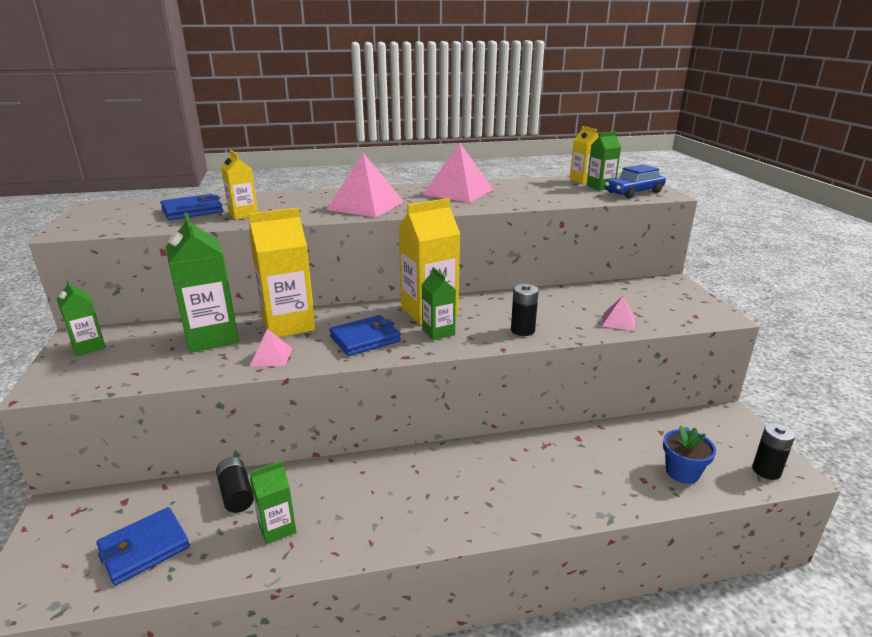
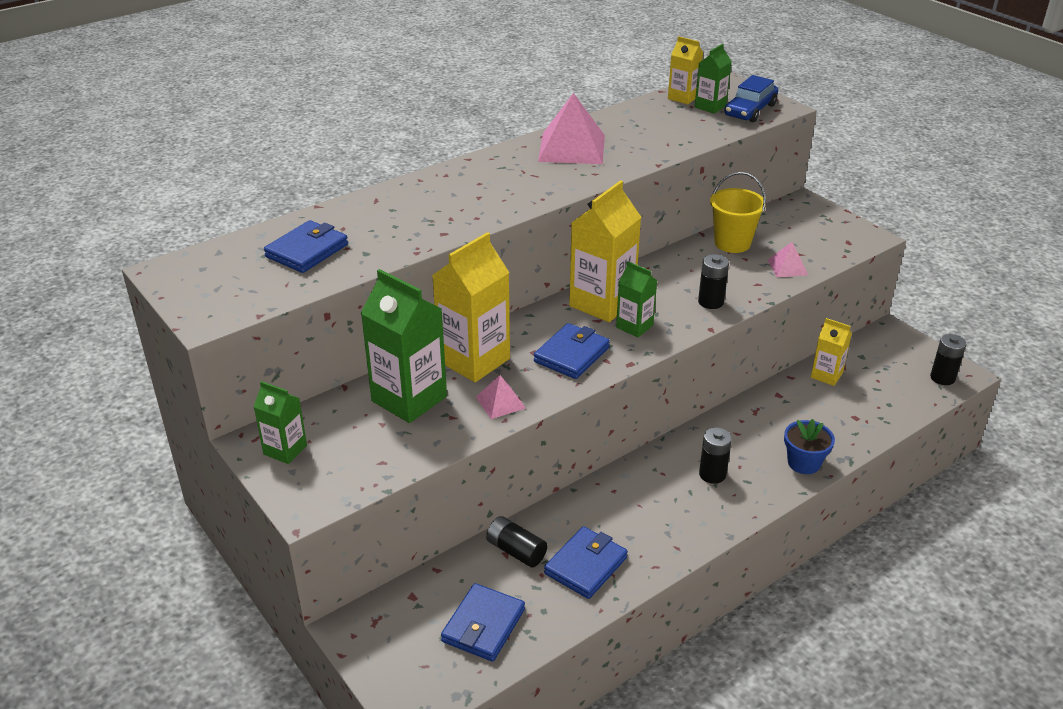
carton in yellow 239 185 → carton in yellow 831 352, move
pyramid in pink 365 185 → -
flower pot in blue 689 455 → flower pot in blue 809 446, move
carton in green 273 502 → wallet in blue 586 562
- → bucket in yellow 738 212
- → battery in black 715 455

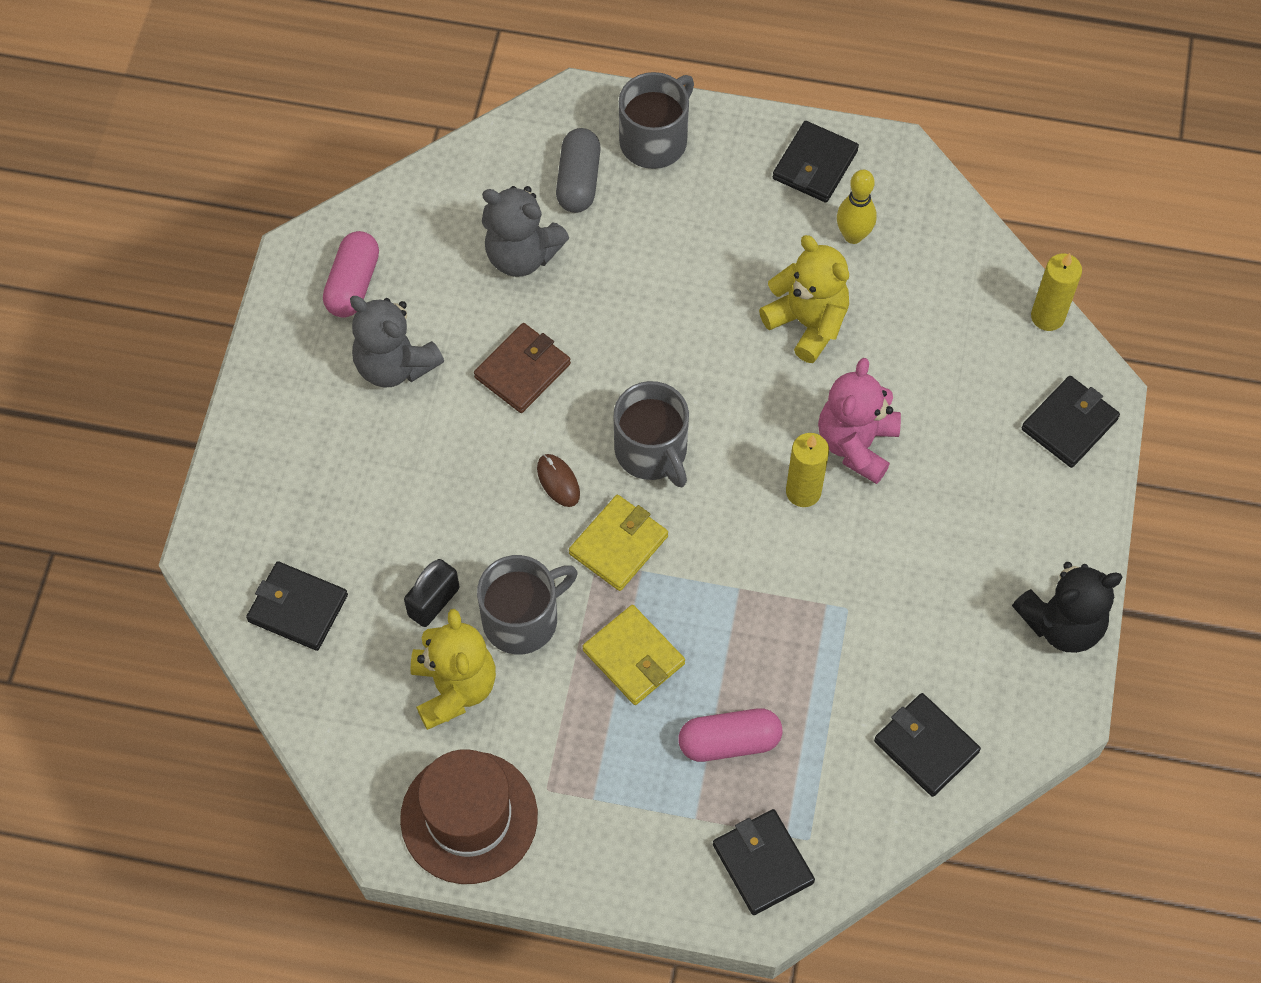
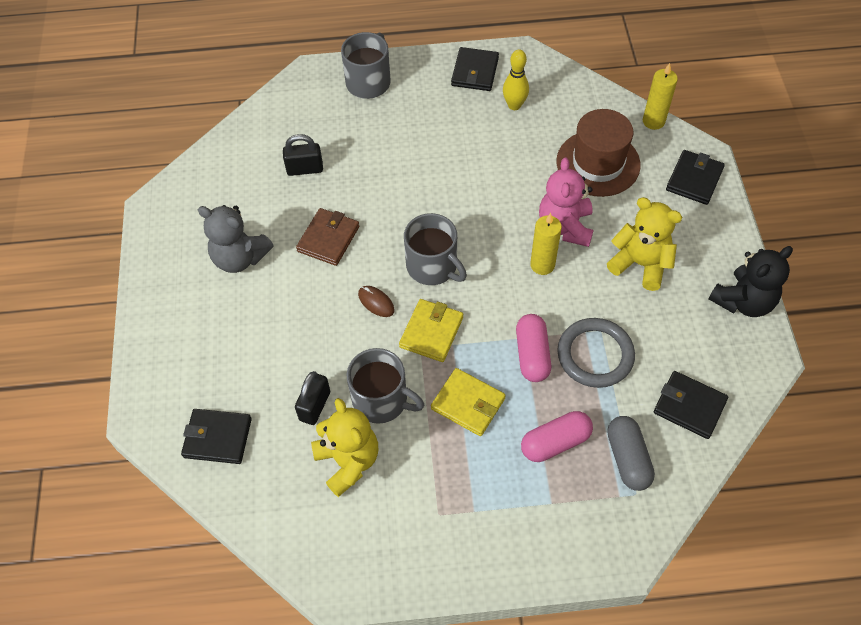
capsule in grey 578 170 → capsule in grey 631 453, move
teddy bear in grey 525 231 → padlock in black 303 155
capsule in pink 351 274 → capsule in pink 533 348, move
teddy bear in yellow 804 299 → teddy bear in yellow 644 244, move
mug in grey 527 605 → mug in grey 385 386, 75 degrees clockwise
hat in brown 469 816 → hat in brown 598 153, move
wallet in black 764 862 → -
- → ring in grey 596 353

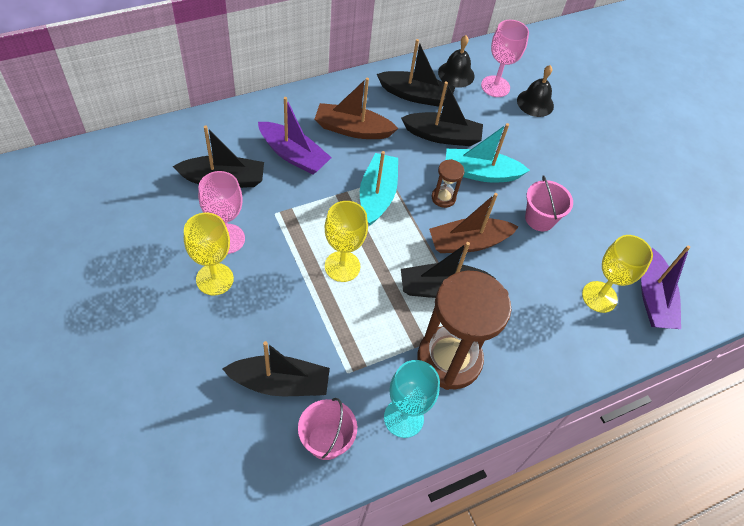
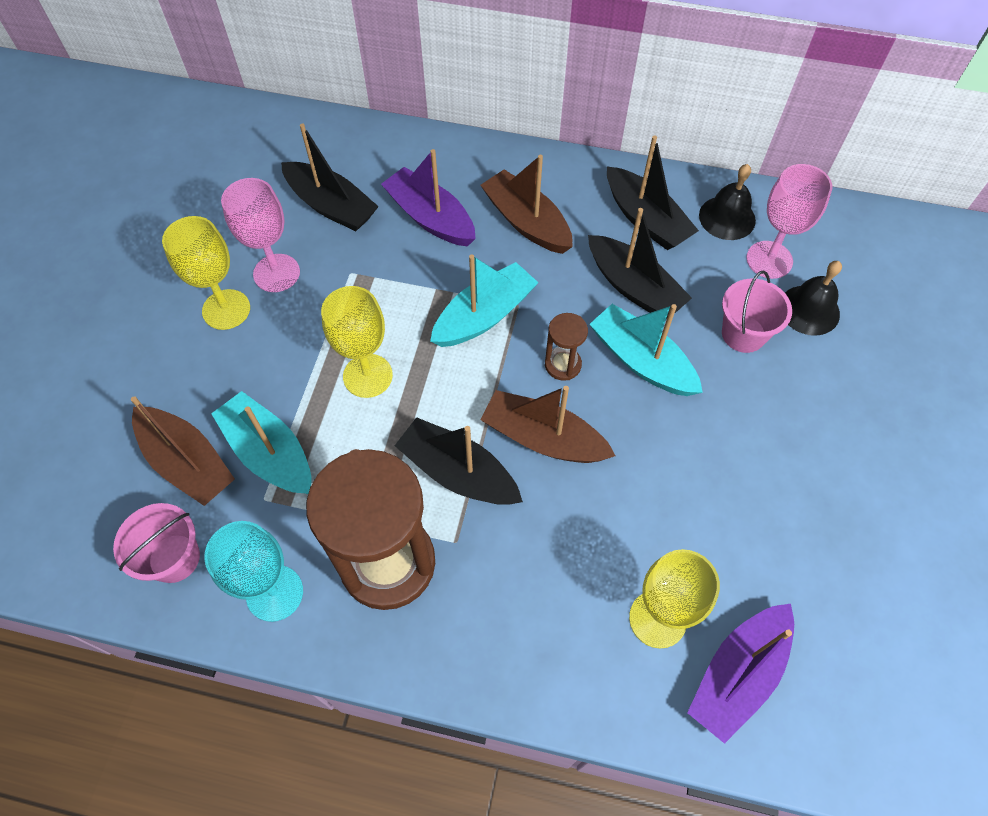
boat in purple 295 136 → boat in purple 428 198, 150 degrees clockwise
bucket in pink 549 203 → bucket in pink 757 312, move
boat in black 276 368 → boat in brown 183 451
- → boat in turquoise 261 442

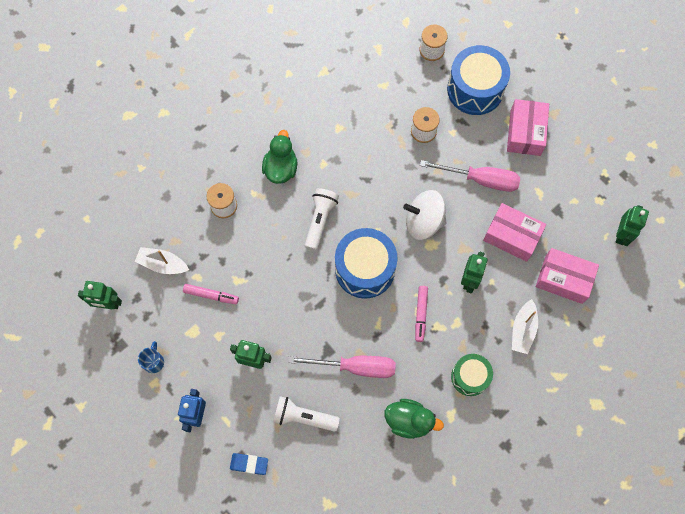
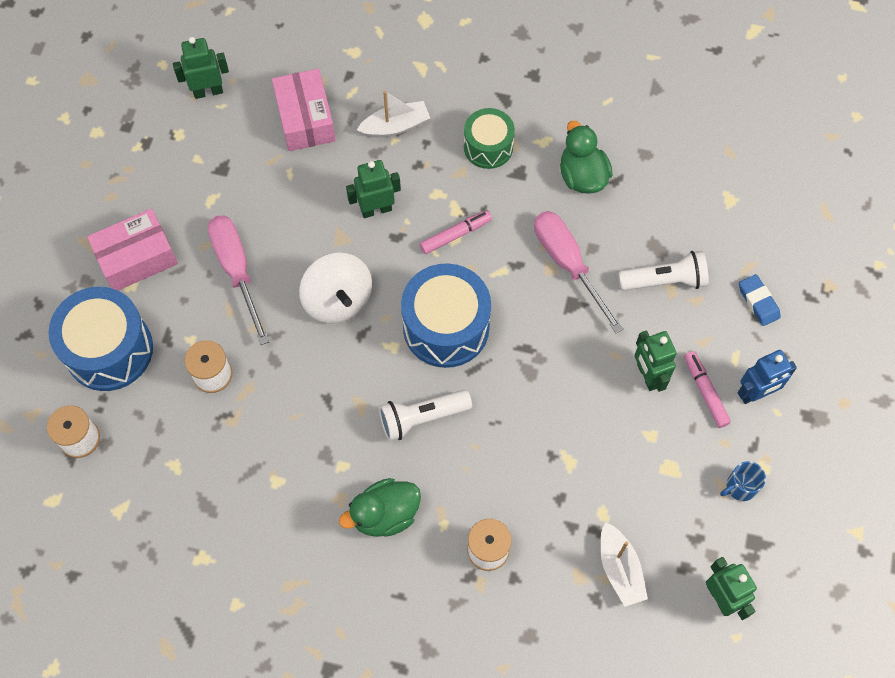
box in pink 514 232 → -
marker in pink 211 294 → marker in pink 707 389, move
flashlight in white 306 414 → flashlight in white 663 271, 75 degrees counterclockwise

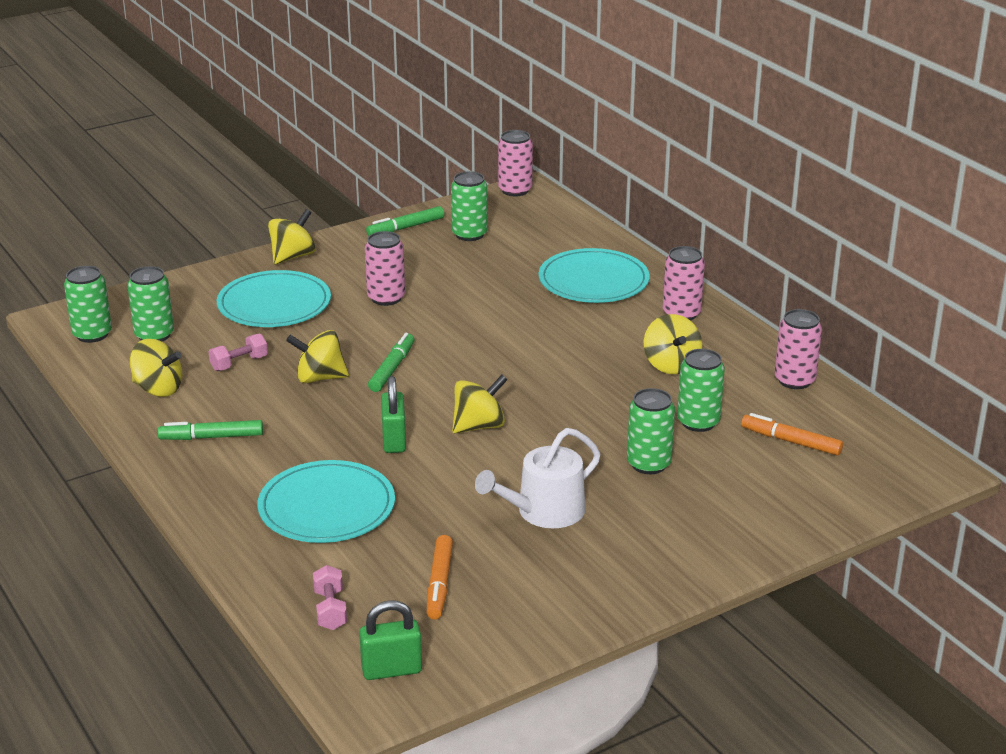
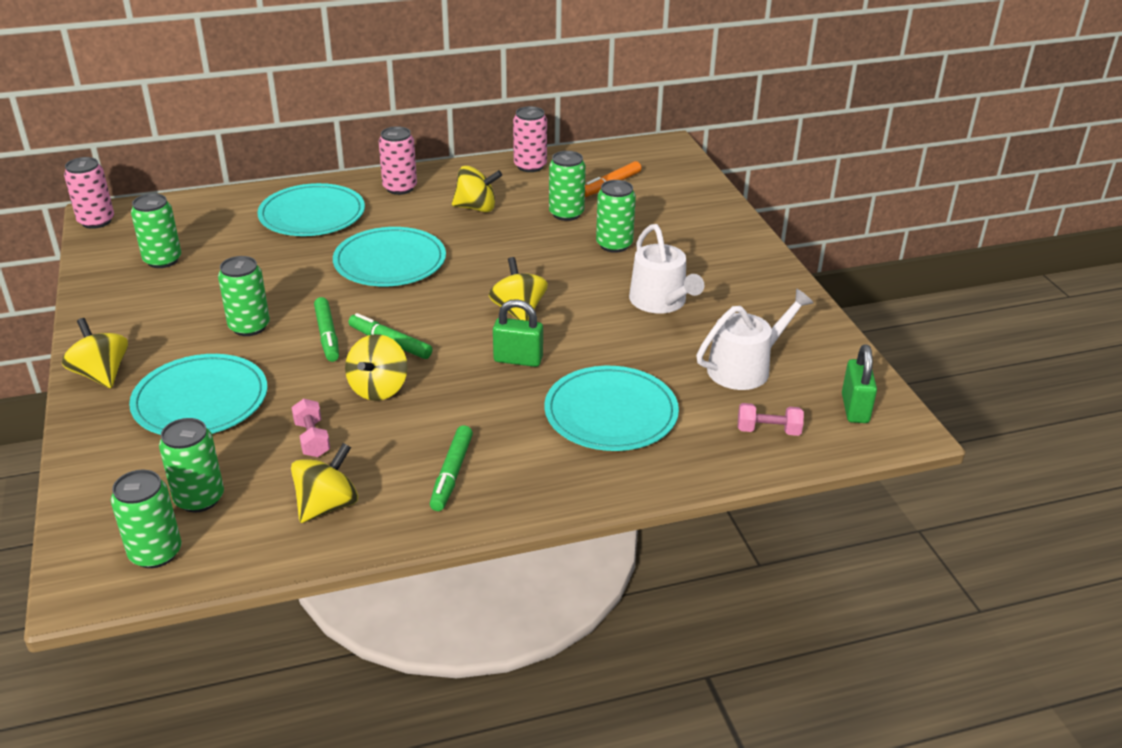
marker in green 405 221 → marker in green 326 329, move
can in pink 385 268 → can in green 244 296
marker in orange 440 577 → watering can in white 755 339
- → plate in turquoise 389 256

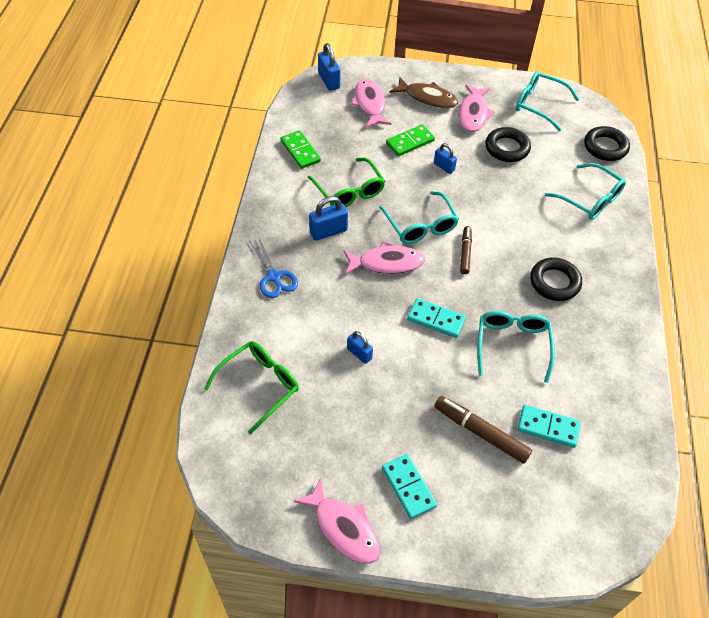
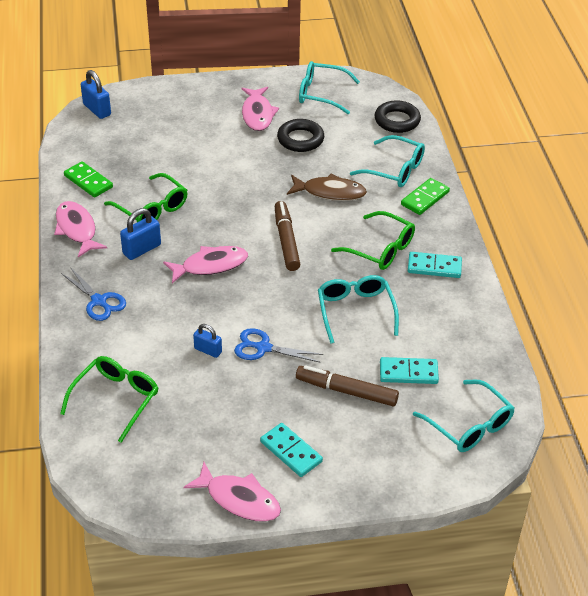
fish in brown 423 92 → fish in brown 327 187, move
fish in pink 371 103 → fish in pink 80 229, move
domino in green 410 140 → domino in green 425 196, move
padlock in blue 445 158 → -
glasses in turquoise 419 217 → glasses in turquoise 464 415, move
marker in brown 466 250 → marker in brown 288 236, x1.57
ring in black 556 279 → glasses in green 373 240
domino in turquoise 436 318 → domino in turquoise 435 265, move
- → scissors in blue 278 345

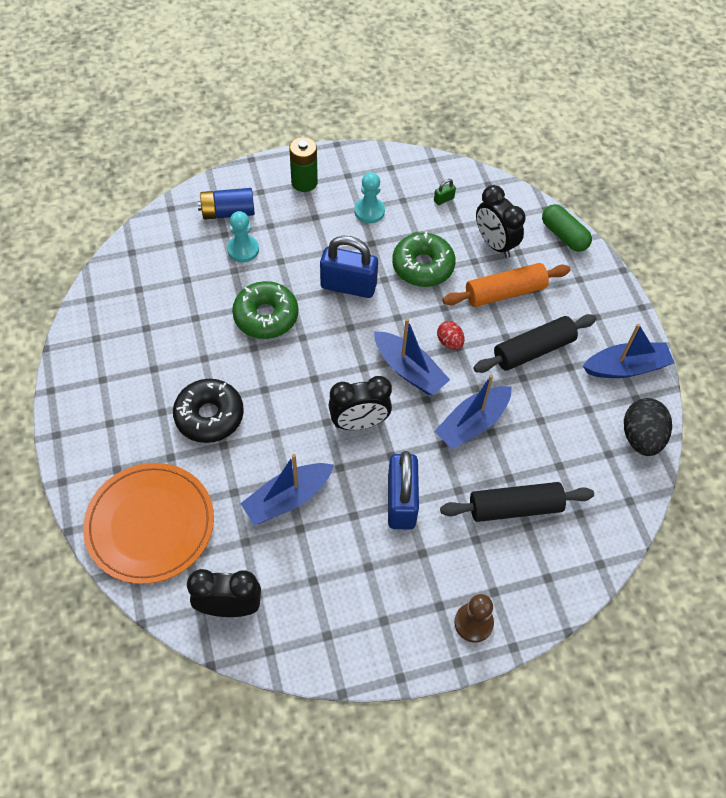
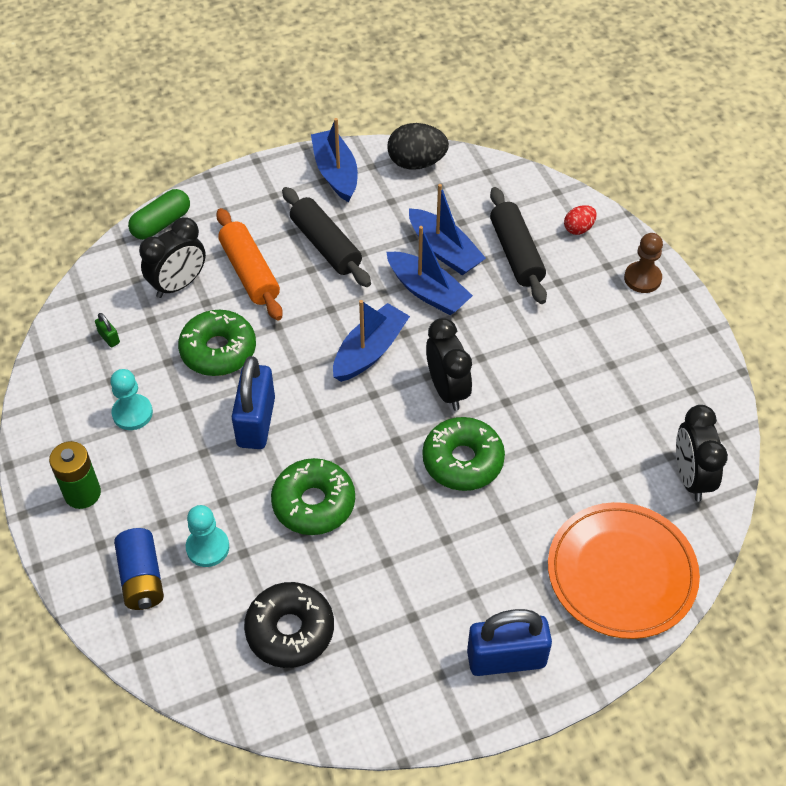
egg in red 450 335 → egg in red 580 220, move
donut in black 208 411 → donut in black 289 625, move
padlock in blue 403 490 → padlock in blue 509 642, move
boat in blue 287 489 → boat in blue 447 229, move
- → donut in green 463 454

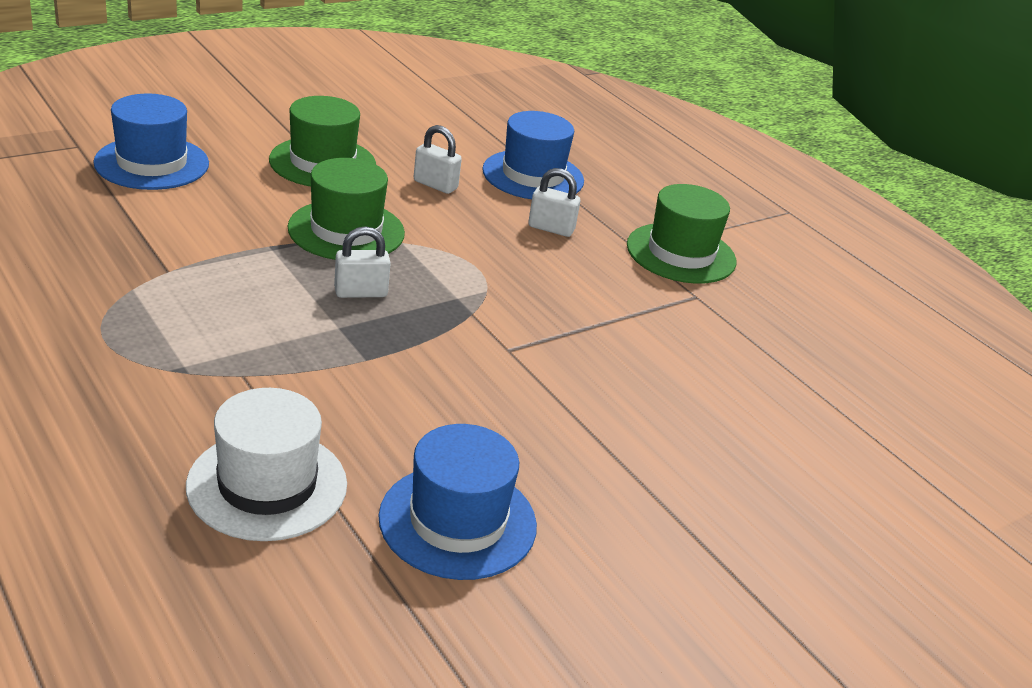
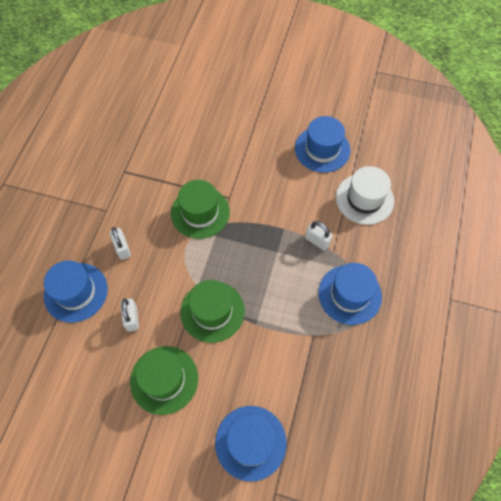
hat in green 681 234 → hat in green 200 209, move
padlock in white 362 262 → padlock in white 319 236, move
- → hat in blue 350 294

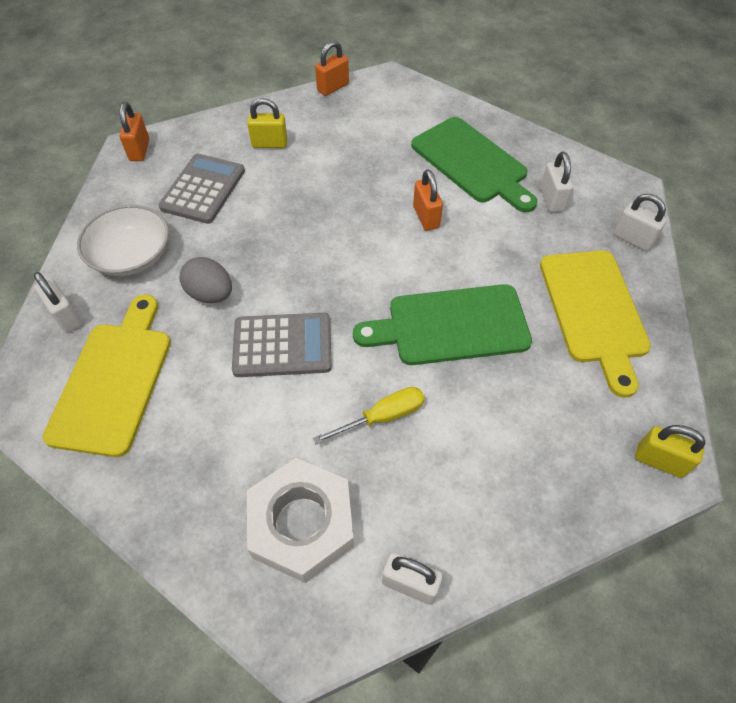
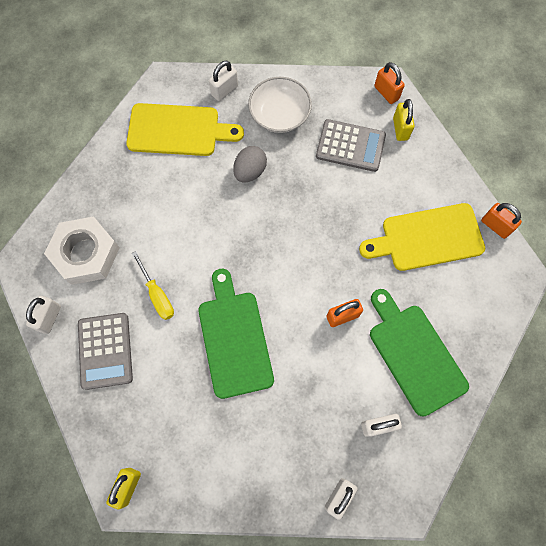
padlock in yellow 267 123 → padlock in yellow 403 120, move
padlock in orange 134 131 → padlock in orange 389 83, 60 degrees clockwise
cutting board in green 474 164 → cutting board in green 419 352, 105 degrees clockwise
cutting board in yellow 595 324 → cutting board in yellow 422 237, move
calculator in grey 282 345 → calculator in grey 105 351, move

